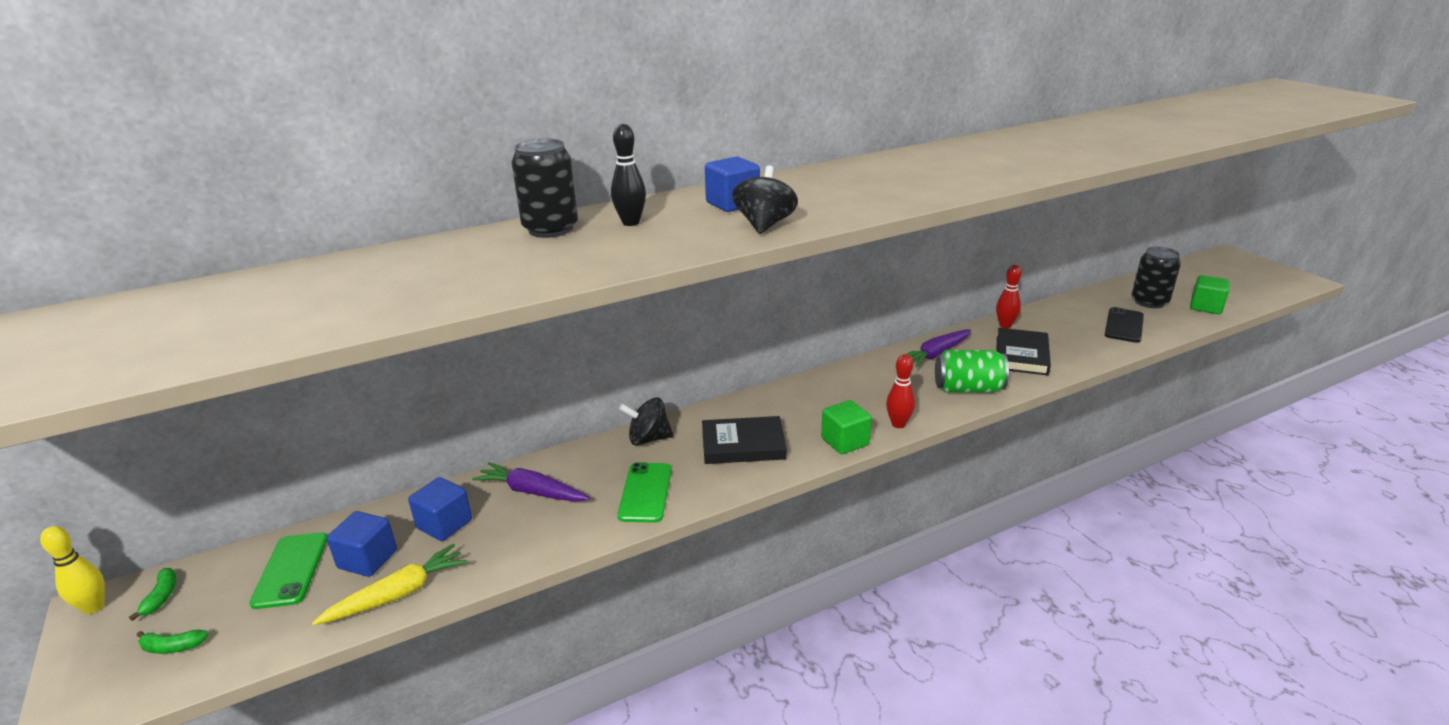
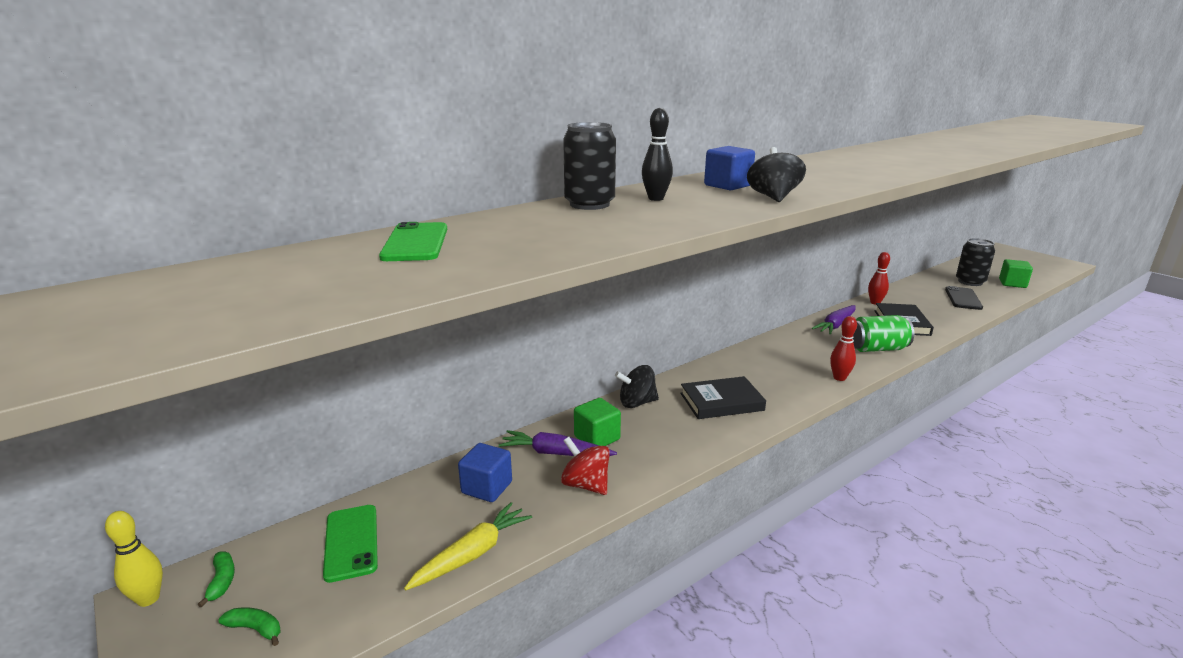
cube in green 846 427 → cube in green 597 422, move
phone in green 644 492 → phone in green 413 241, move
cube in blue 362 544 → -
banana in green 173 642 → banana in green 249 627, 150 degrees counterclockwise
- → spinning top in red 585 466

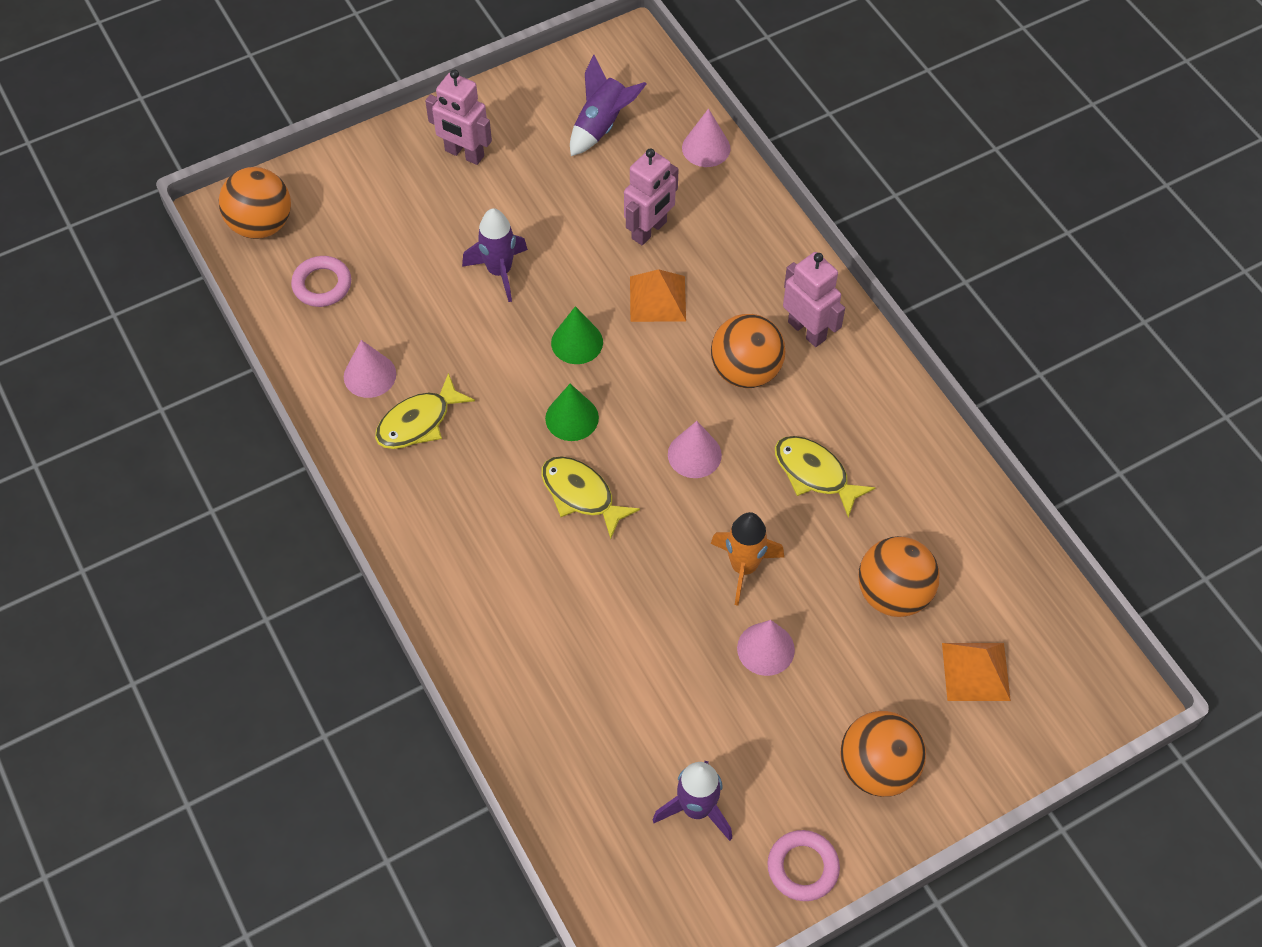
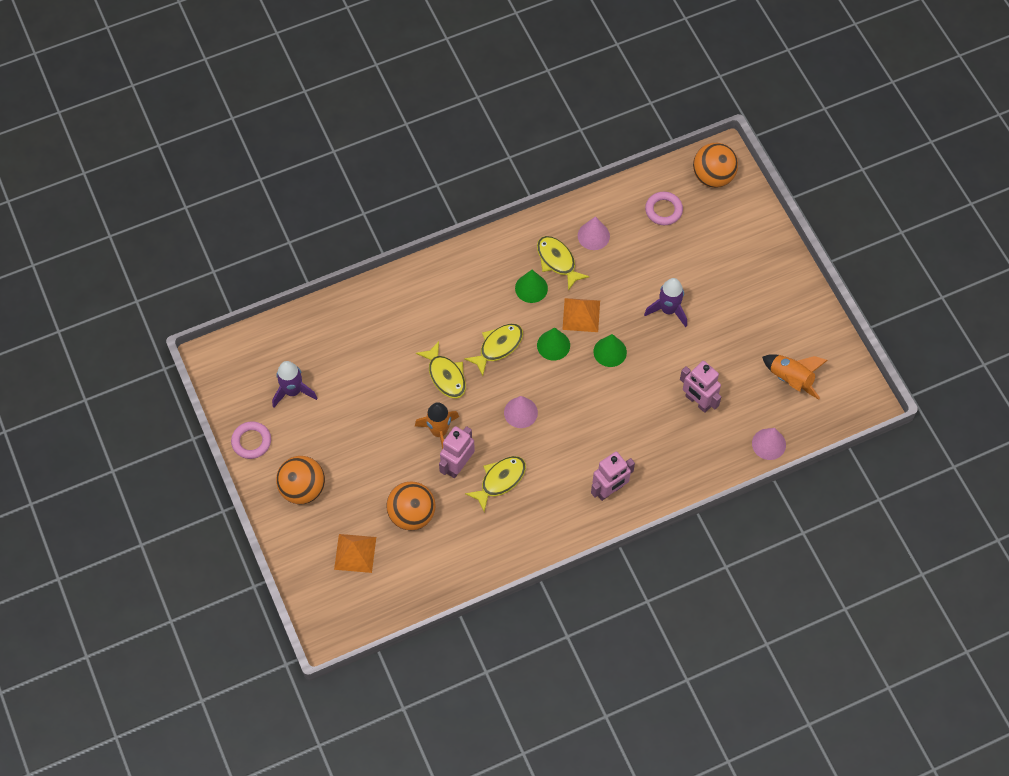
rocket in purple 608 105 → rocket in orange 795 377
robot in pink 458 117 → robot in pink 457 452, move
pyramid in orange 658 295 → pyramid in orange 581 315, move
ball in orange 748 351 → -
cone in pink 766 648 → -
- → cone in green 531 286
- → fish in yellow 441 370

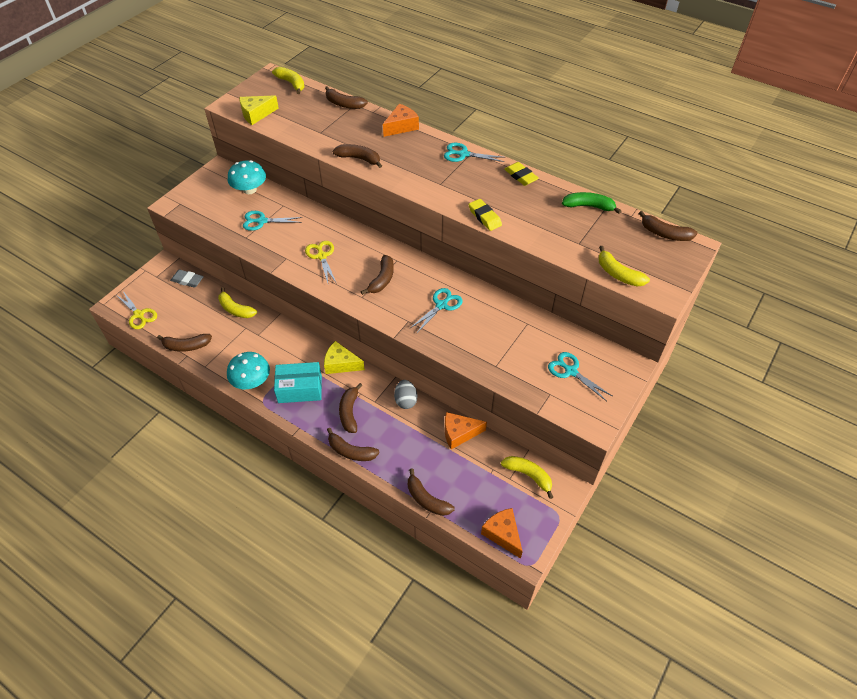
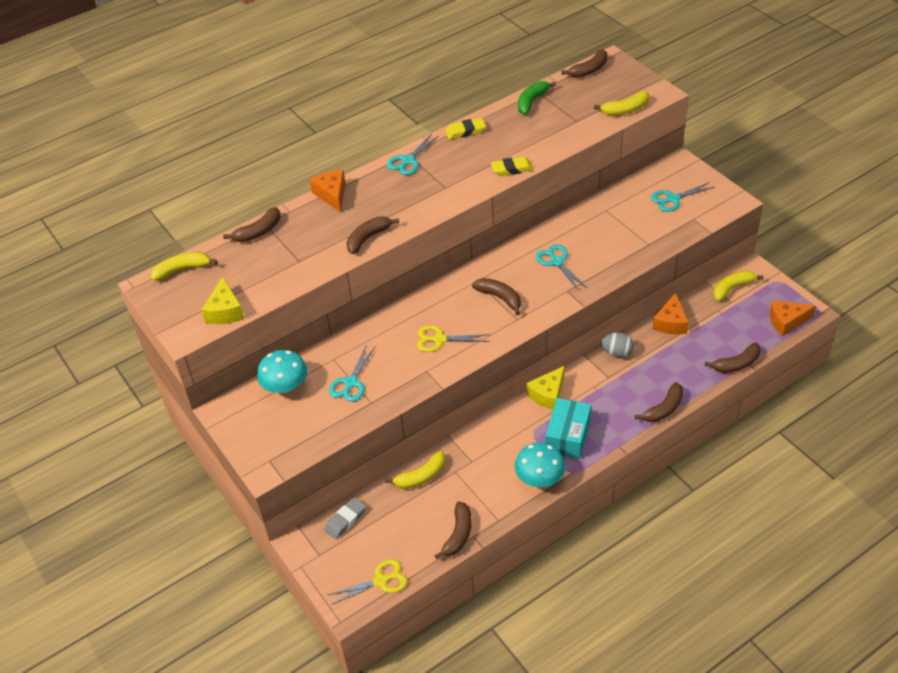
banana in brown 351 408 → -

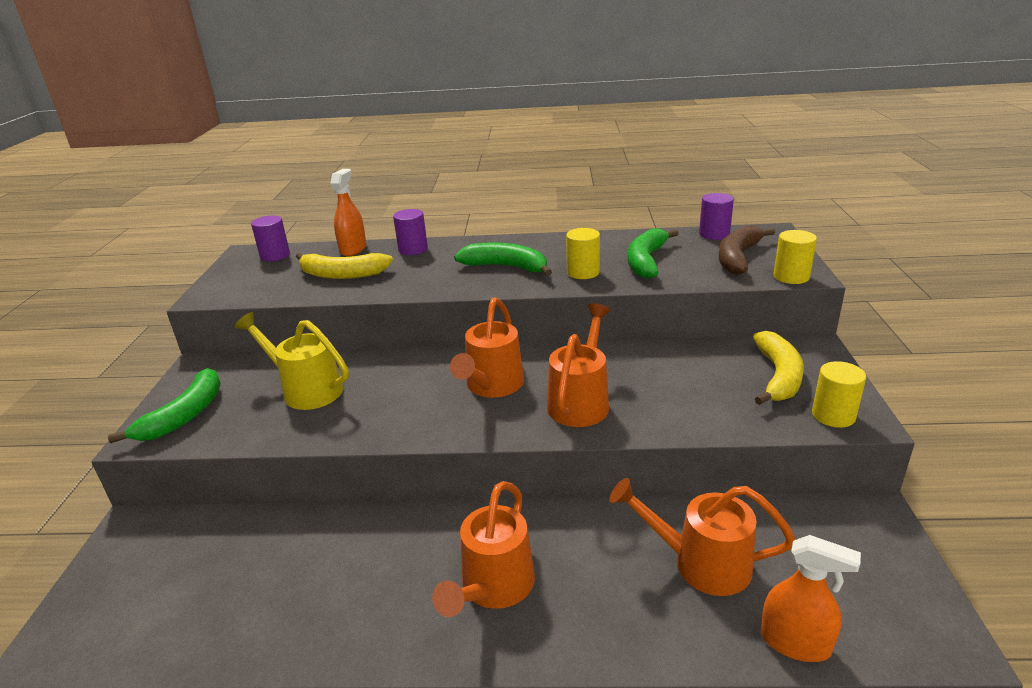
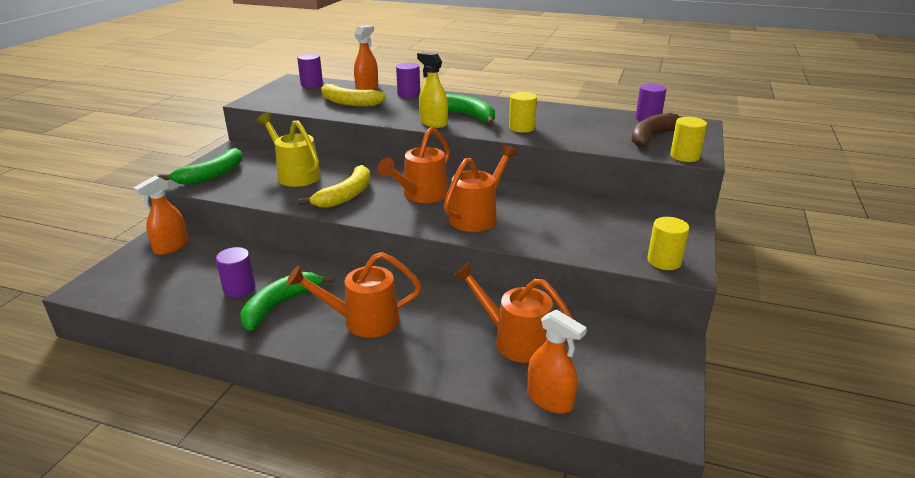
banana in green 653 253 → banana in green 287 301, move
banana in yellow 778 368 → banana in yellow 334 186, move
watering can in orange 483 549 → watering can in orange 354 295, 45 degrees clockwise
- → spray bottle in yellow 432 90
- → spray bottle in orange 160 215
- → cylinder in purple 235 272

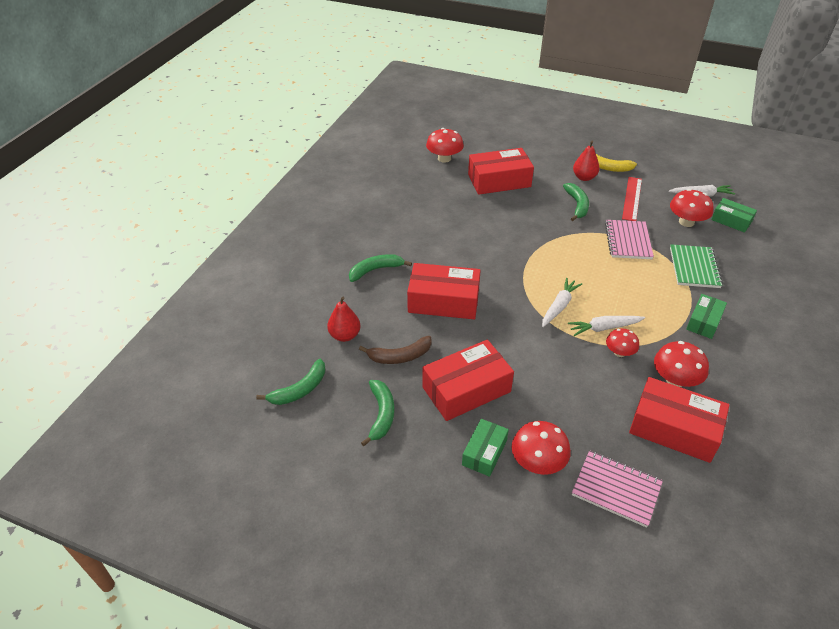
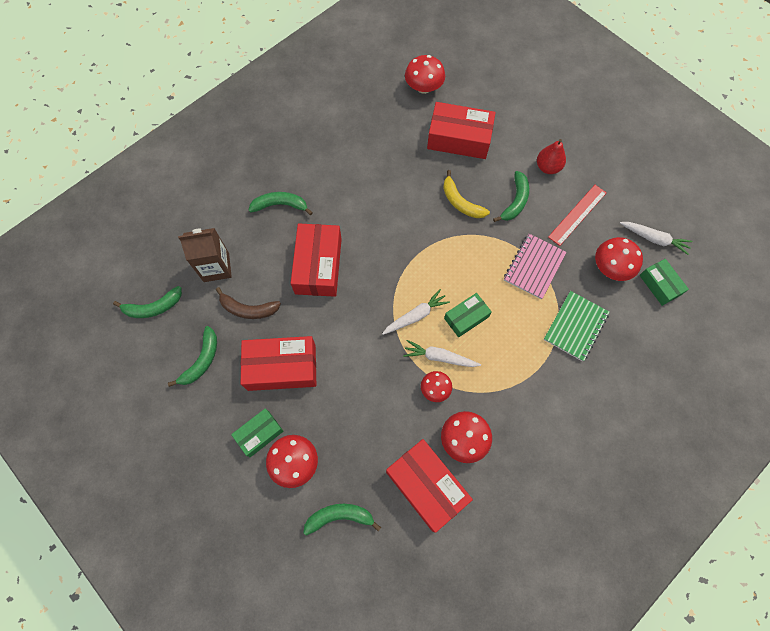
banana in yellow 610 160 → banana in yellow 466 194, move
box in red 444 291 → box in red 316 260, 60 degrees clockwise
box in green 706 316 → box in green 468 315, move
pear in red 344 319 → carton in brown 205 255
notebook in pink 617 489 → banana in green 342 519

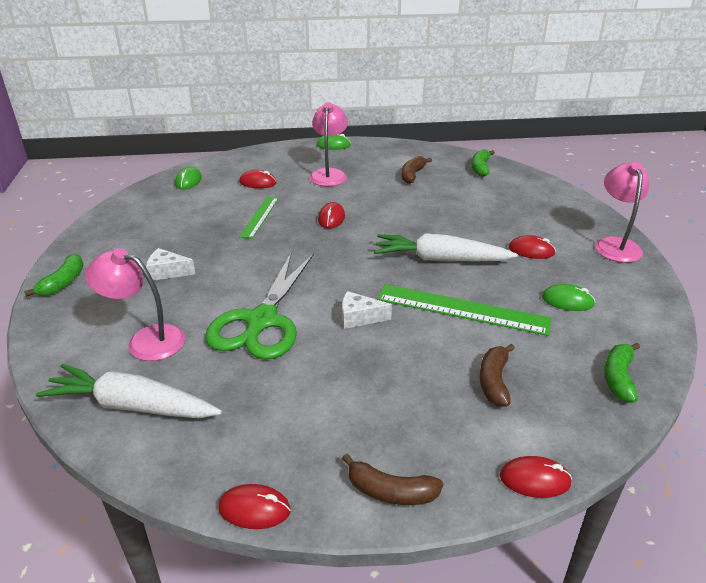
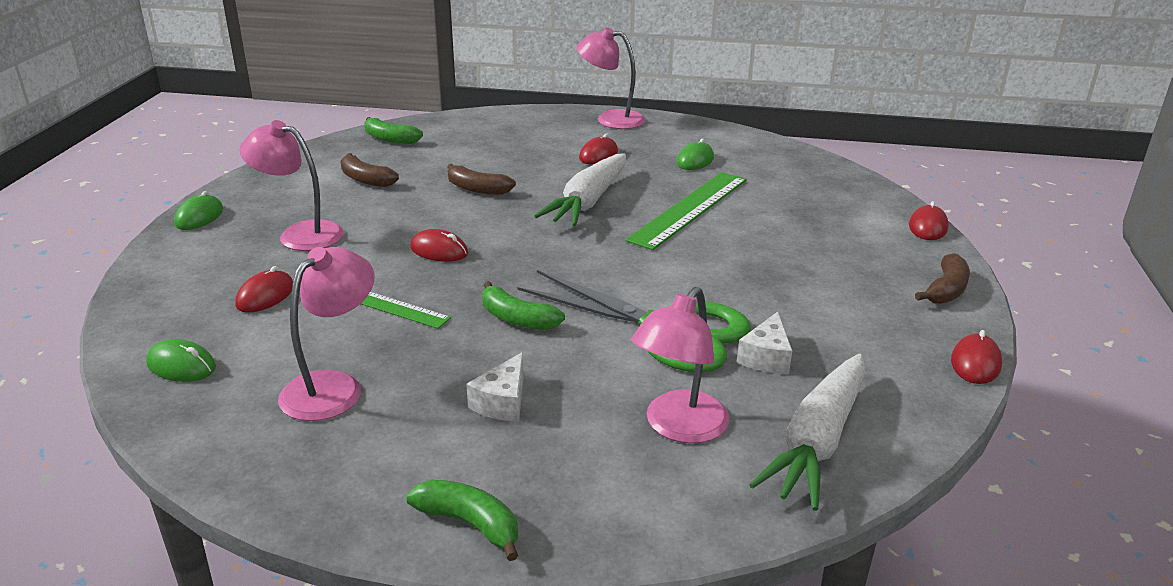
cheese in white 367 310 → cheese in white 764 343, move
banana in green 622 373 → banana in green 523 305, move
banana in brown 497 375 → banana in brown 481 179, move
- → lamp in pink 326 334

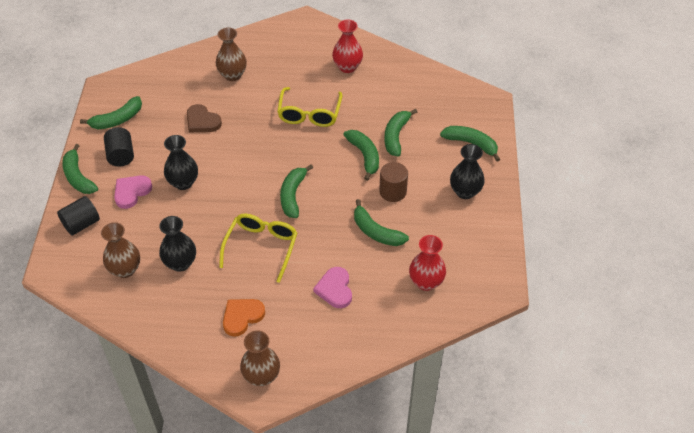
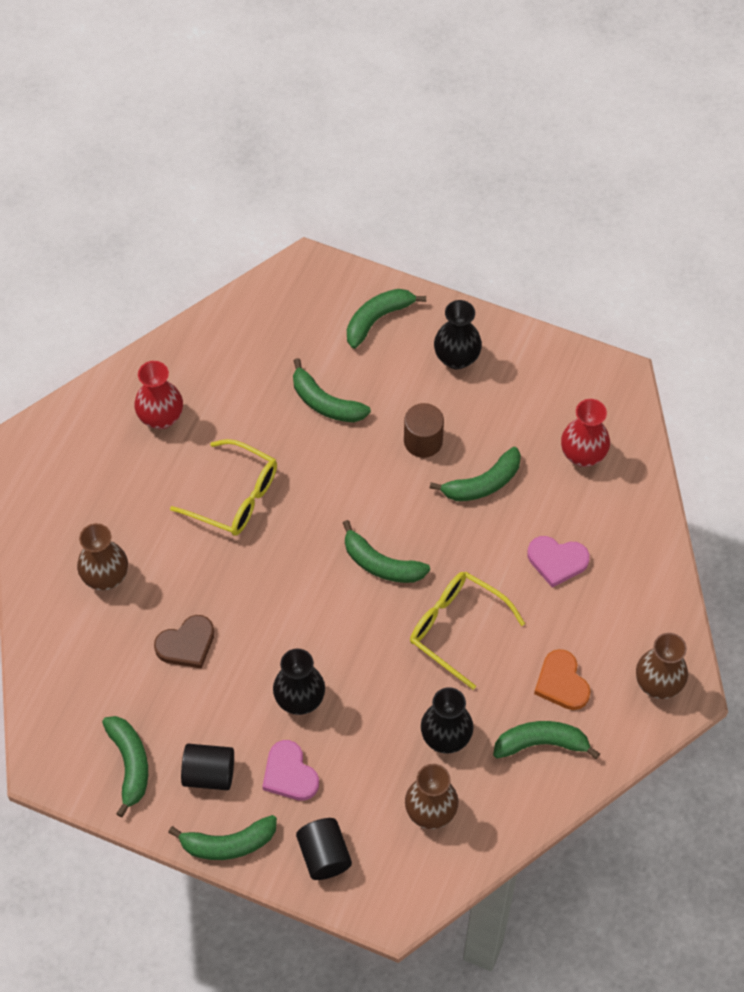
banana in green 361 155 → banana in green 546 740, move

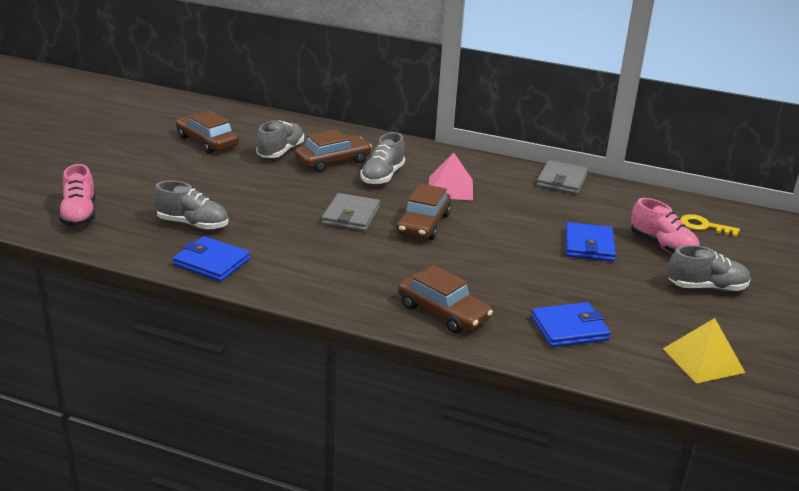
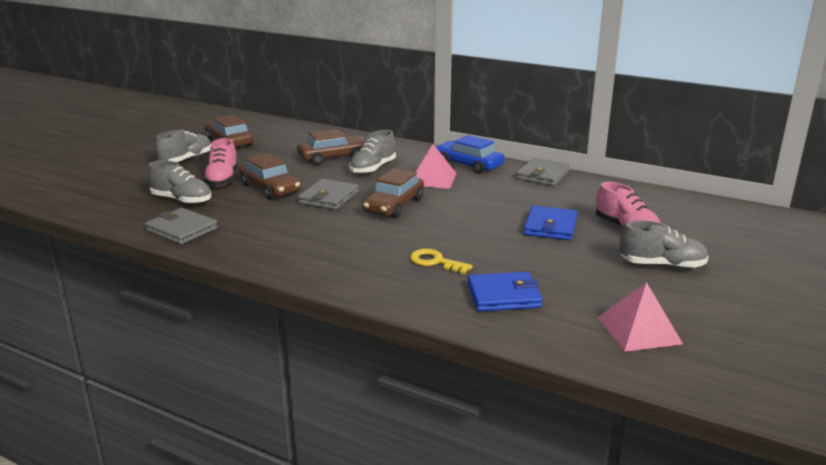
shoe in grey 280 139 → shoe in grey 183 146, move
shoe in pink 76 195 → shoe in pink 220 162, move
key in yellow 710 225 → key in yellow 441 261, move
wallet in blue 211 259 → wallet in grey 181 226
car in brown 445 299 → car in brown 270 176, move
pyramid in yellow 704 350 → pyramid in pink 640 317
- → car in blue 470 154

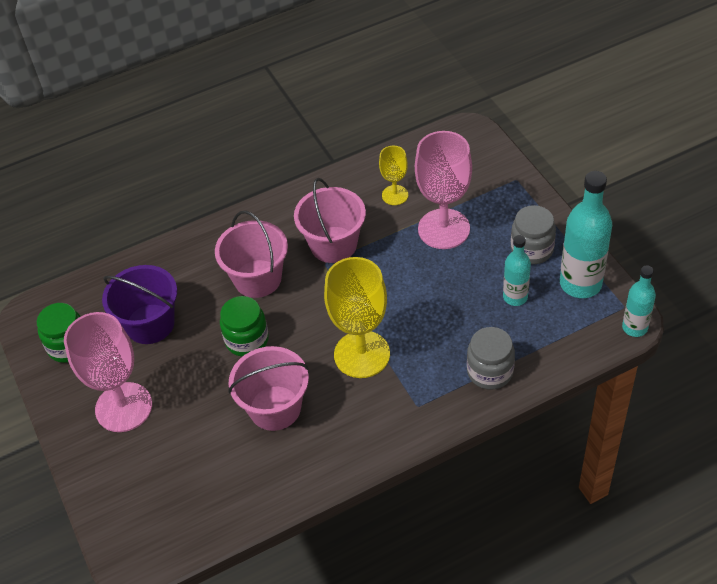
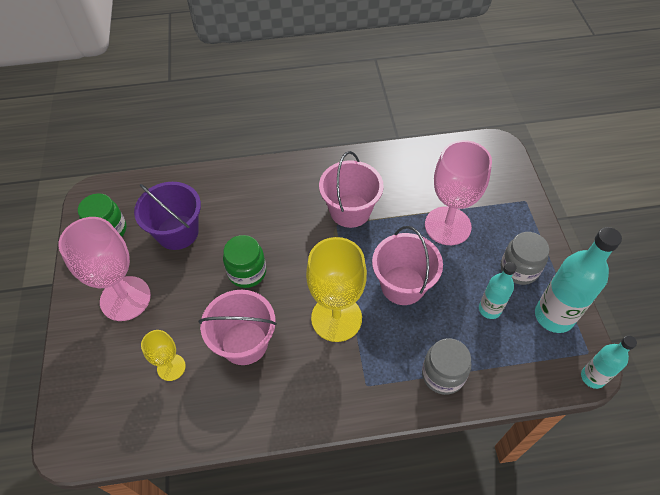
goblet in yellow 393 175 → goblet in yellow 163 355, move
bucket in pink 251 254 → bucket in pink 407 265, move

